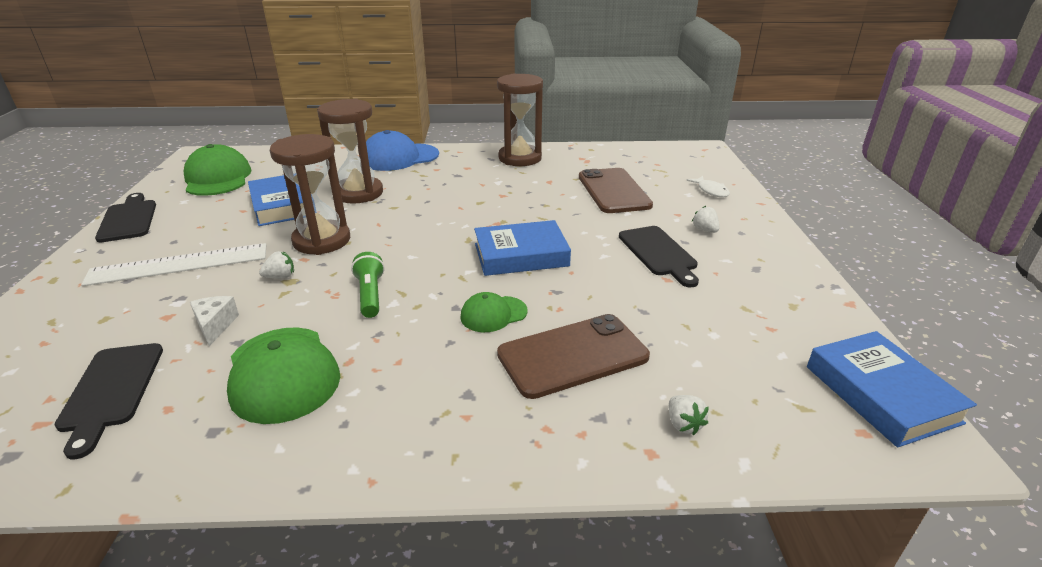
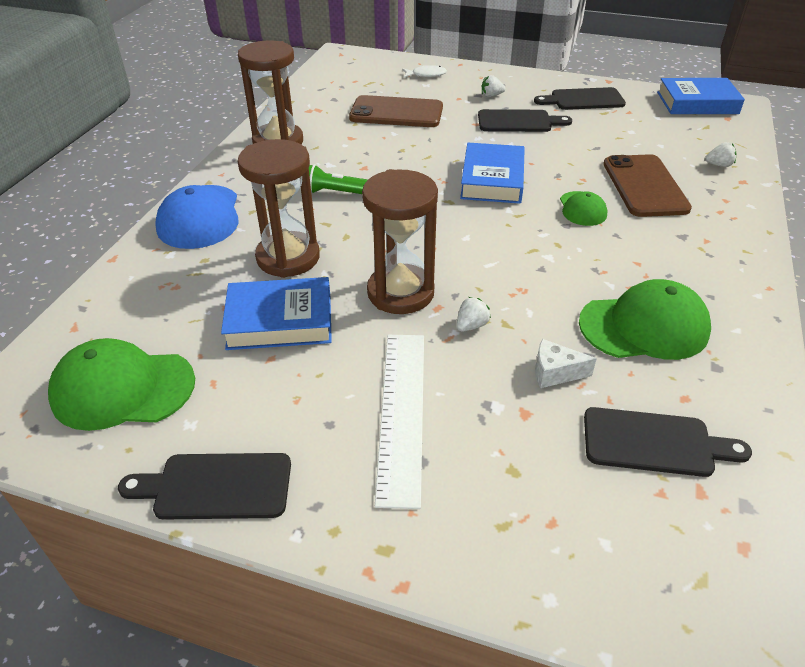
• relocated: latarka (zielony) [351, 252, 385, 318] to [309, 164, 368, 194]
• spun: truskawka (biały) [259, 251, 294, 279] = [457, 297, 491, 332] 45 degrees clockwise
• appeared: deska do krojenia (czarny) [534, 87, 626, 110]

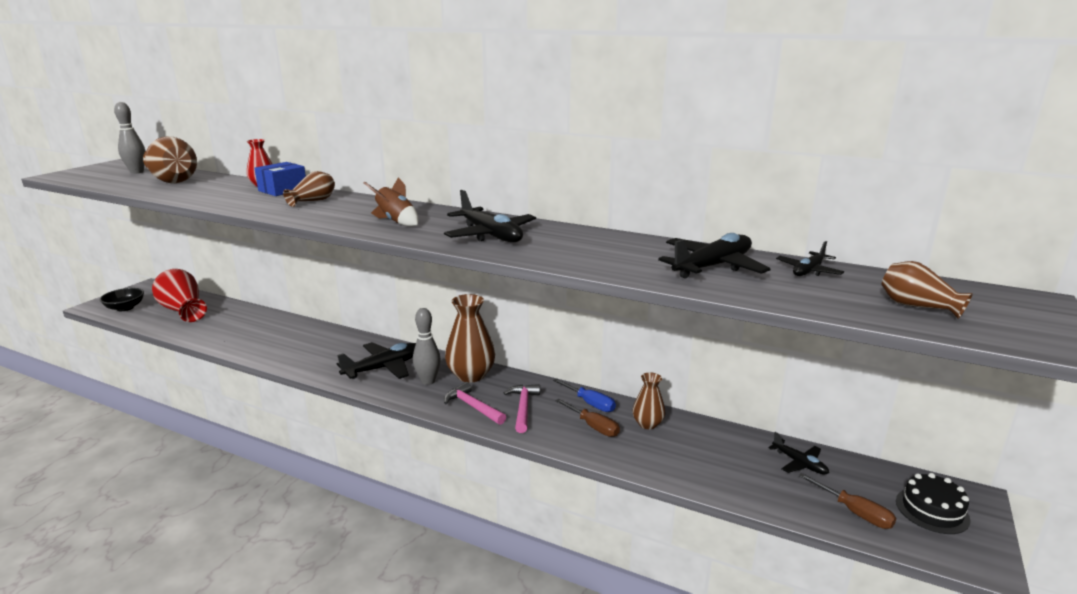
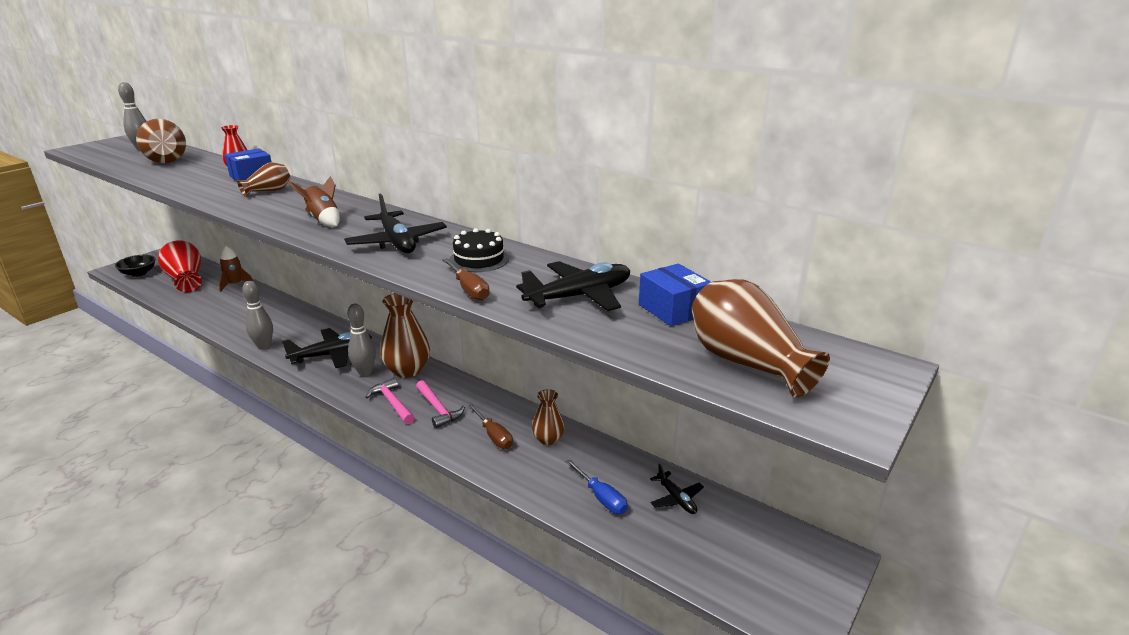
• appeared: rakieta (brązowy) [219, 246, 253, 292]
• appeared: kręgiel (szary) [242, 281, 273, 350]
• spun: młotek (różowy) [504, 384, 540, 433] = [416, 380, 465, 428] 135 degrees clockwise
• relocated: śrubokręt (brązowy) [798, 473, 896, 529] to [442, 258, 490, 301]
• relocated: tort (czarny) [896, 473, 971, 534] to [449, 228, 509, 272]
• relocated: śrubokręt (niebieski) [553, 379, 616, 412] to [566, 460, 628, 514]
• exchanged: samolot (czarny) [776, 241, 844, 276] to pudełko (niebieski) [639, 264, 711, 326]
• size: wazon (brązowy) [882, 261, 973, 319] = [692, 279, 830, 398] x1.73

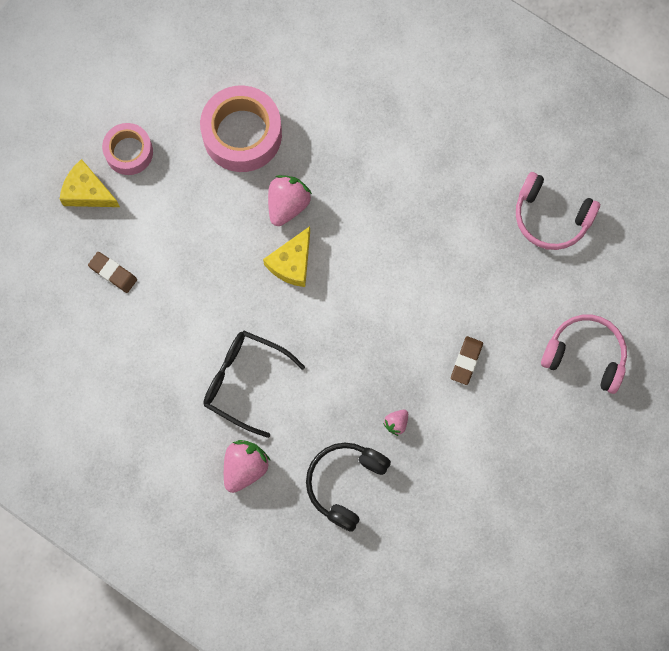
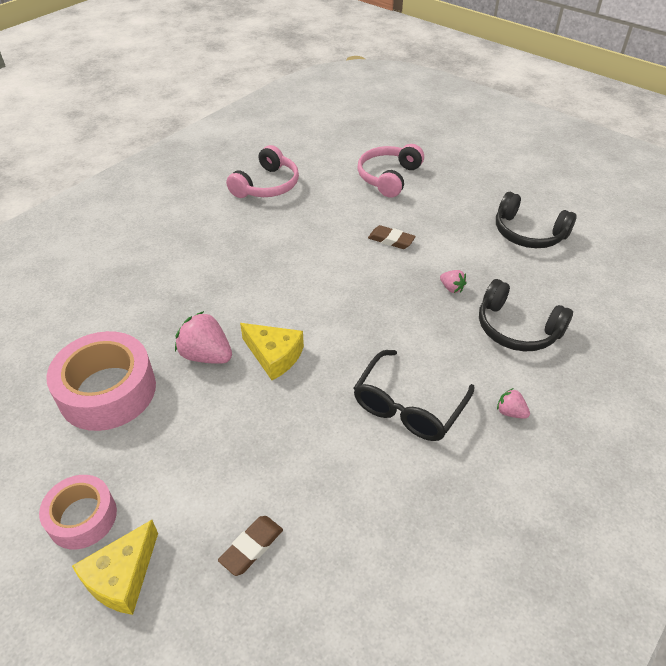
• appeared: słuchawki (czarny) [496, 192, 577, 248]
• size: truskawka (różowy) [224, 440, 271, 493] = [497, 388, 530, 419] x0.52

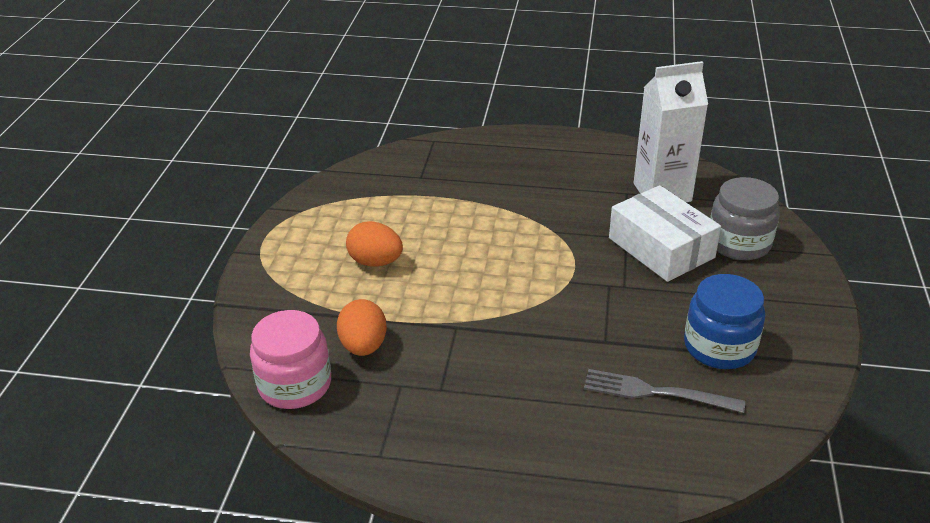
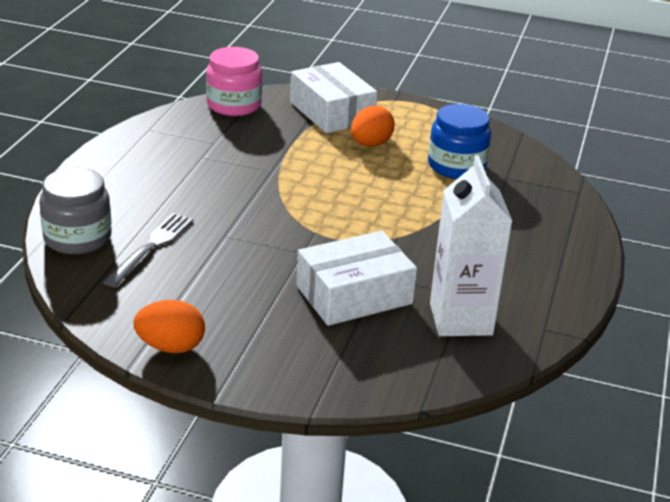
• relocated: słoik (szary) [710, 177, 780, 260] to [39, 168, 112, 255]
• relocated: jajko (pomarańczowy) [337, 299, 387, 356] to [134, 300, 205, 353]
• appeared: pudełko (biały) [290, 62, 377, 133]
• relocated: słoik (niebieski) [684, 274, 765, 369] to [428, 104, 491, 179]

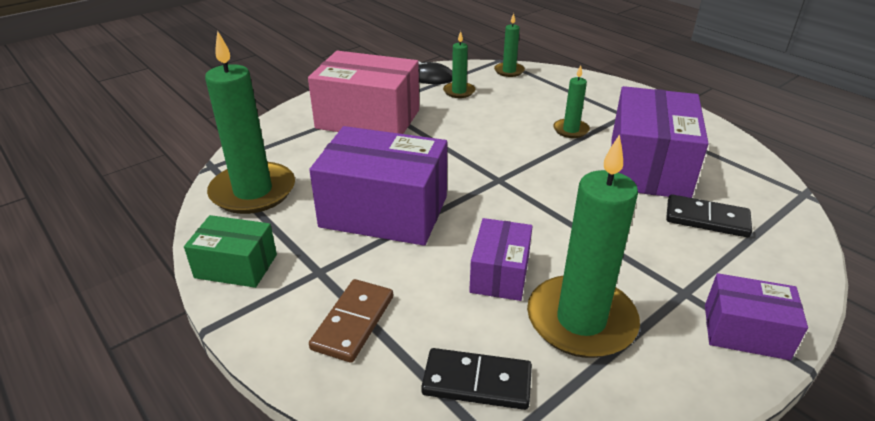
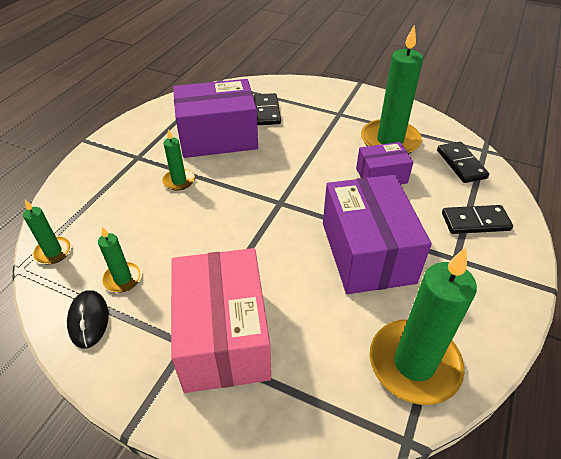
• colour: kostka domina (brązowy) [309, 279, 393, 363] to kostka domina (czarny) [442, 205, 513, 234]
• missing: pudełko (zielony) [184, 215, 277, 288]
• missing: pudełko (fioletowy) [705, 273, 808, 360]

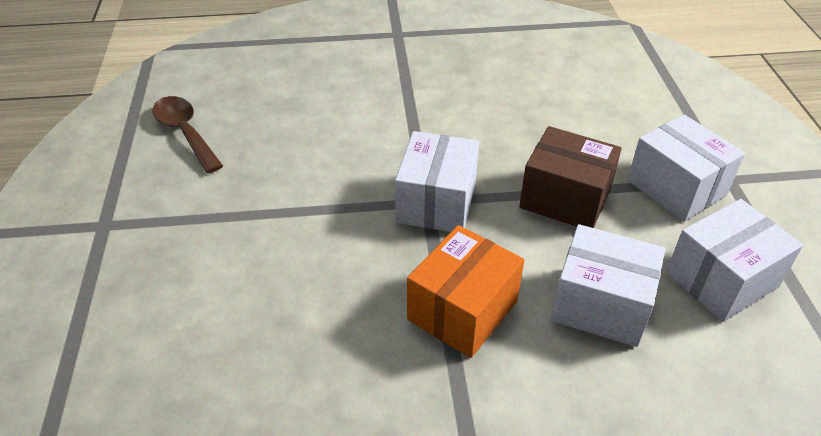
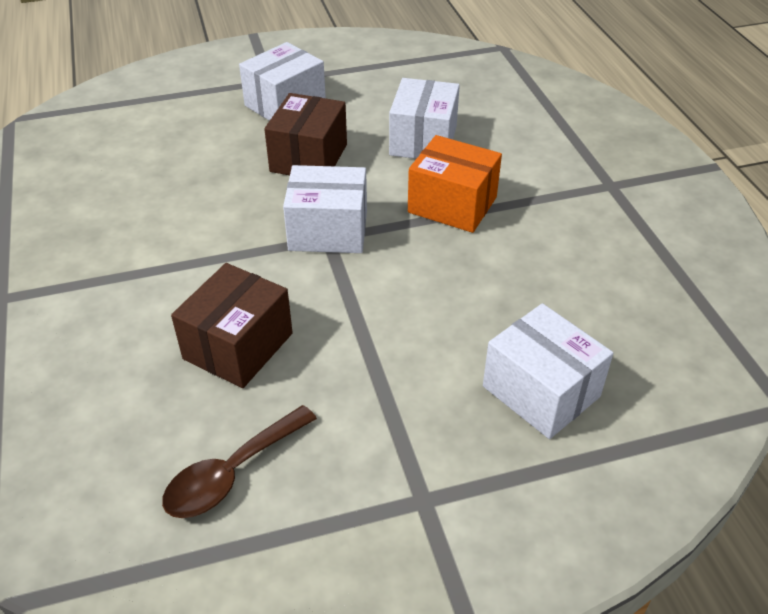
• appeared: pudełko (brązowy) [171, 263, 293, 388]
• relocated: pudełko (biały) [666, 199, 803, 322] to [483, 303, 613, 439]

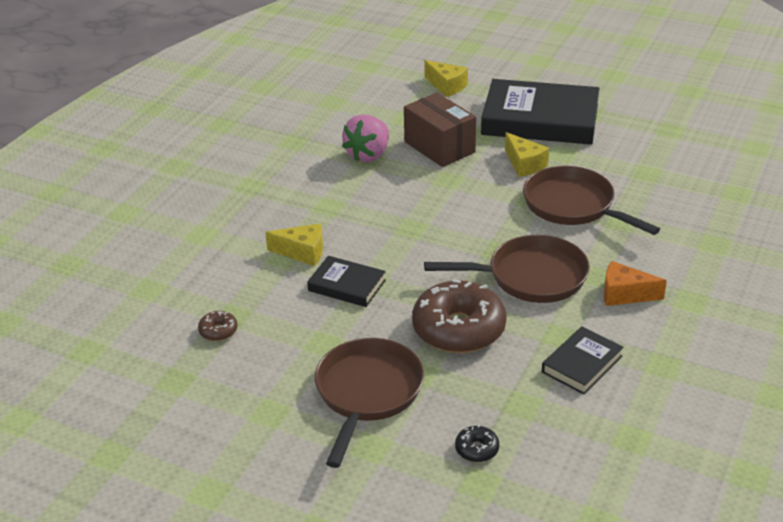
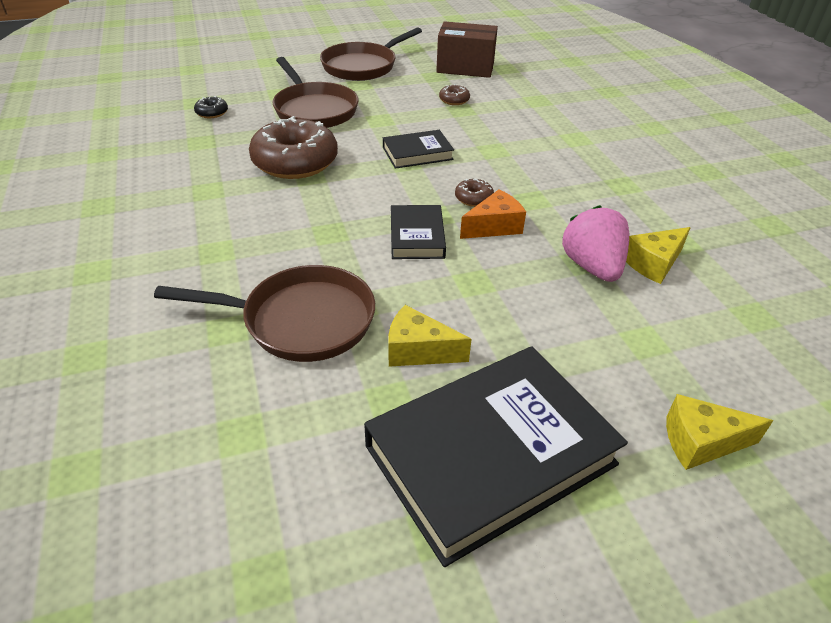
• relocated: patelnia (brązowy) [424, 235, 590, 303] to [320, 27, 422, 81]
• relocated: książka (czarny) [542, 327, 624, 395] to [391, 205, 446, 259]
• relocated: pudełko (brązowy) [404, 93, 476, 167] to [436, 21, 498, 78]
• appeared: donut (brązowy) [455, 178, 494, 207]
• relocated: ser (pomarańczowy) [604, 261, 667, 306] to [460, 189, 526, 239]
• relocated: ser (żółty) [265, 224, 323, 266] to [626, 227, 691, 284]

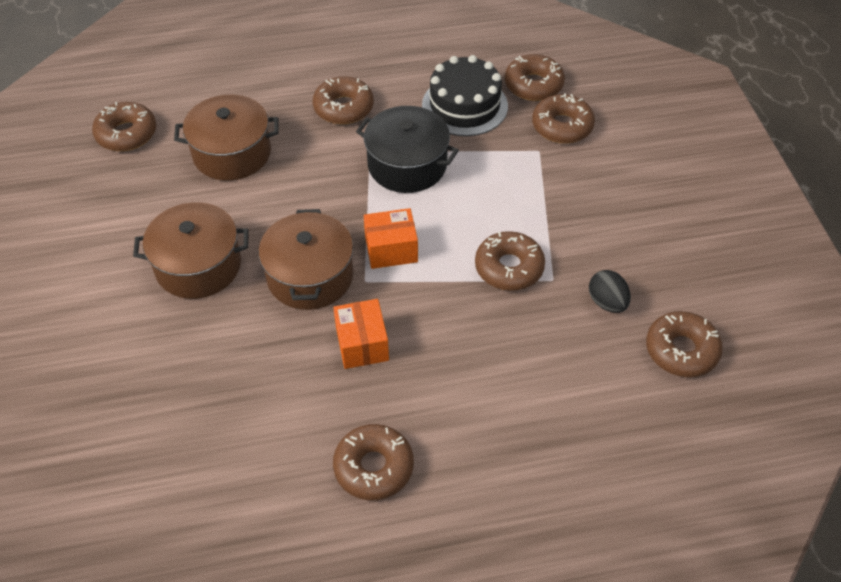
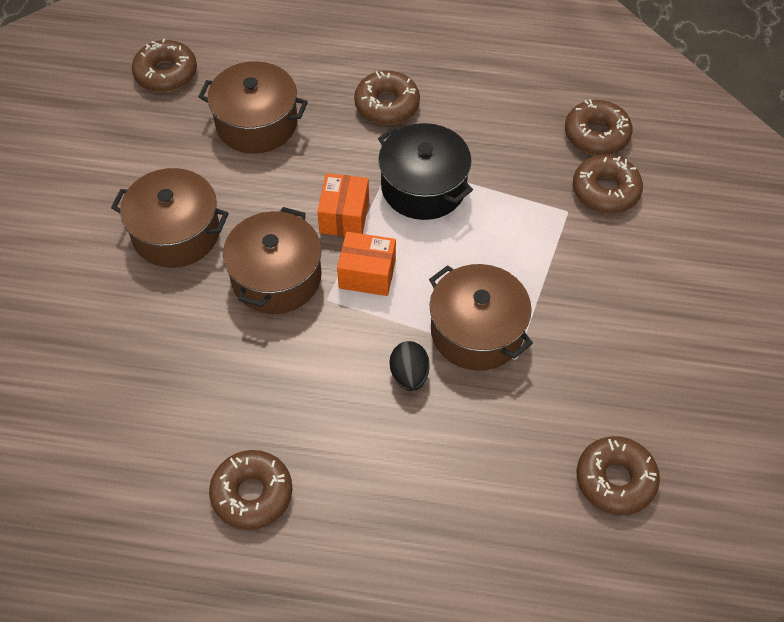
• relocated: pudełko (pomarańczowy) [333, 299, 389, 369] to [317, 173, 369, 236]
• relocated: jajko (czarny) [589, 270, 631, 313] to [390, 341, 430, 391]
• exchanged: donut (brązowy) [475, 231, 545, 291] to garnek (brązowy) [429, 264, 533, 371]
• missing: tort (czarny) [422, 55, 508, 136]

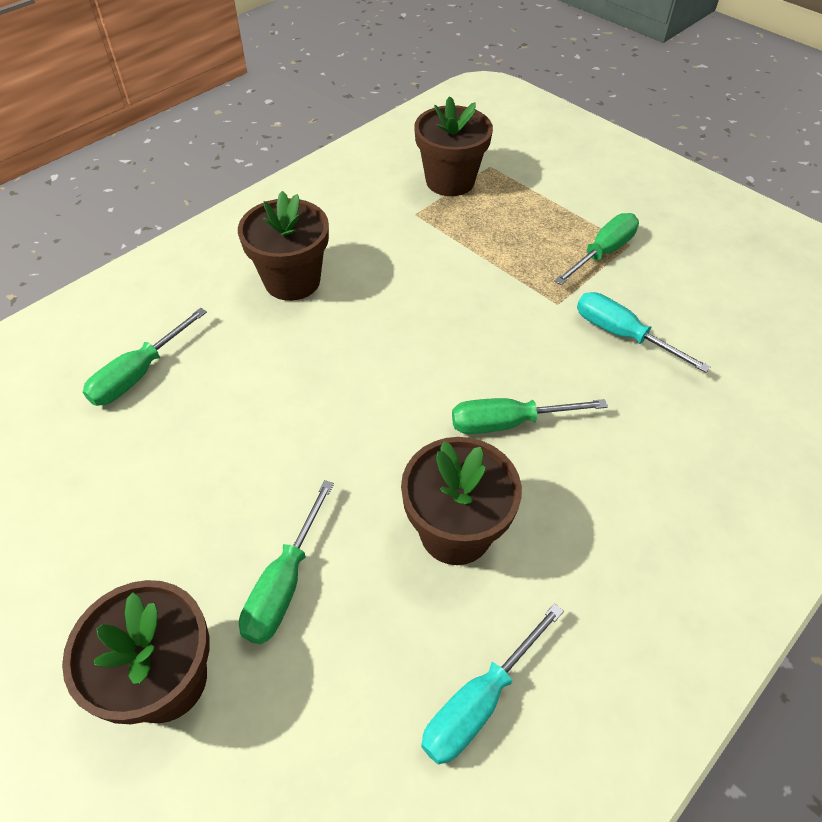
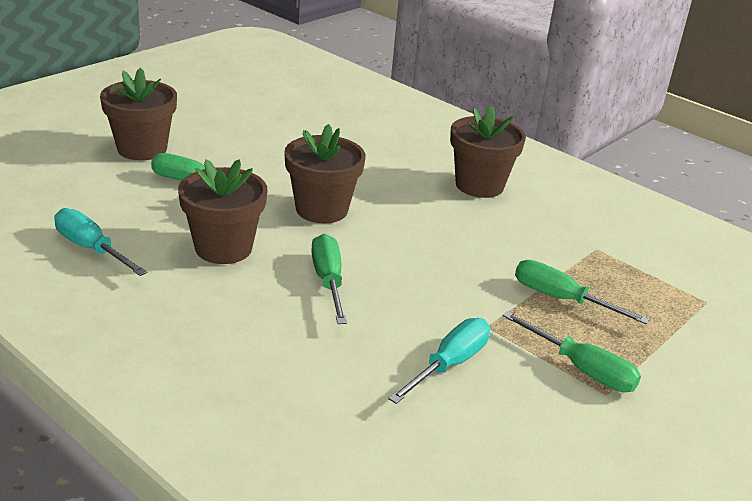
• relocated: doniczka (brązowy) [414, 96, 493, 196] to [284, 124, 366, 223]
• relocated: śrubokręt (zielony) [83, 308, 207, 406] to [515, 260, 650, 324]

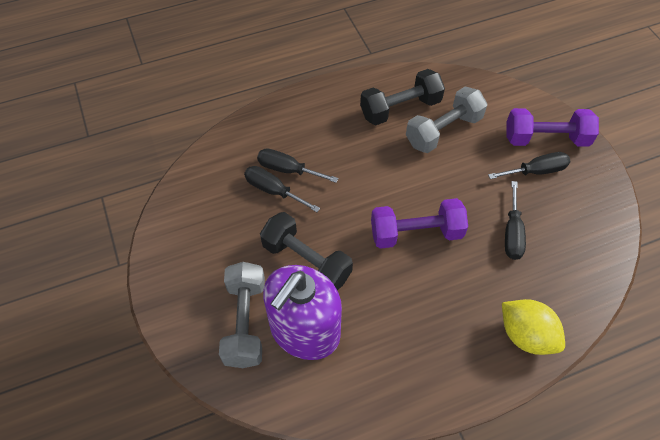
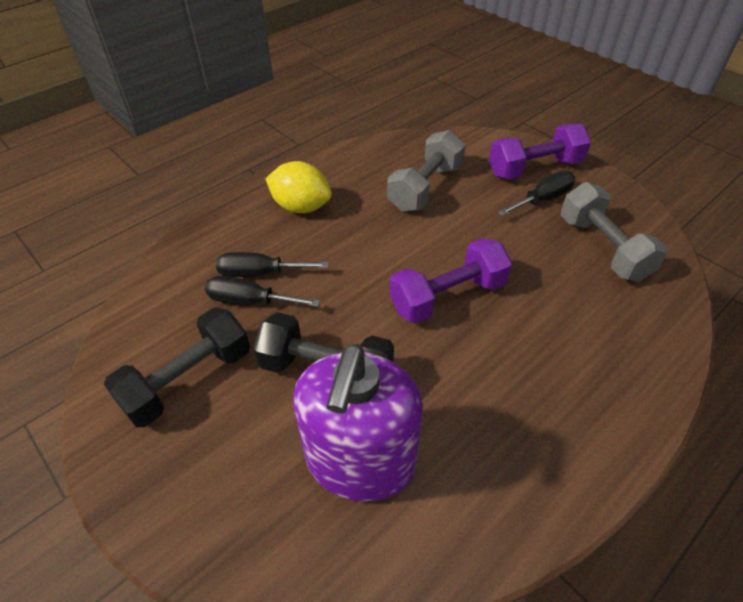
• relocated: hantel (czarny) [360, 69, 445, 125] to [104, 307, 250, 427]
• relocated: cytryna (żółty) [502, 299, 565, 355] to [266, 161, 332, 213]
• relocated: hantel (szary) [219, 262, 265, 368] to [561, 182, 668, 282]
• missing: śrubokręt (czarny) [505, 181, 526, 260]

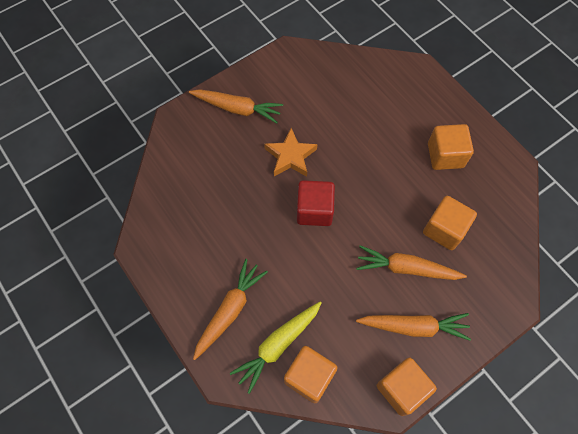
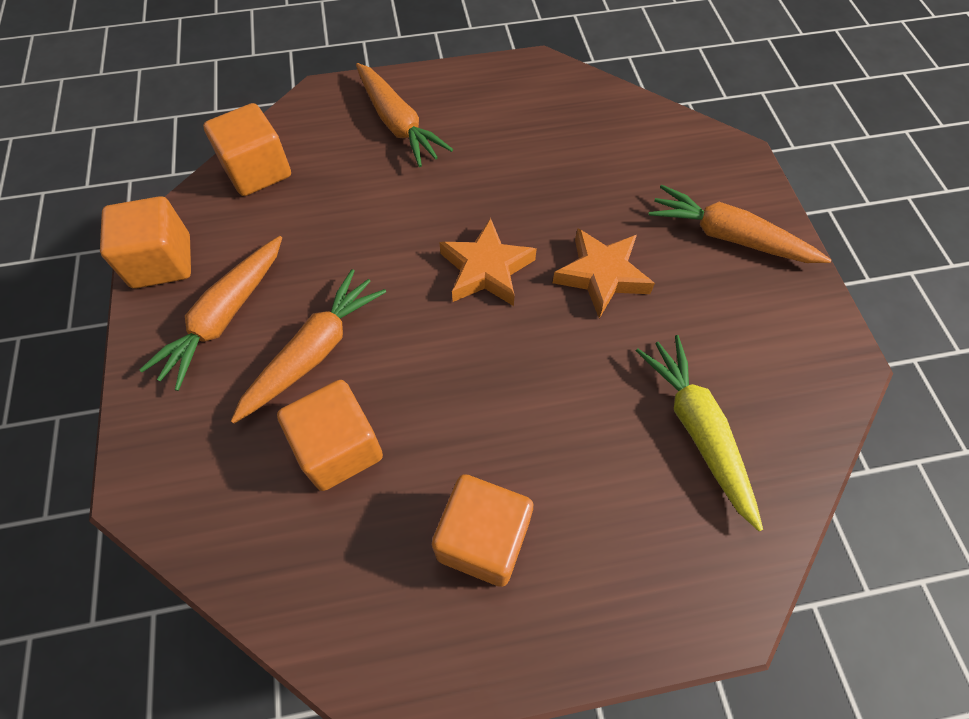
• exchanged: sześcian (czerwony) [297, 180, 335, 226] to gwiazda (pomarańczowy) [439, 218, 537, 306]
• relocated: marchewka (żółty) [230, 302, 321, 394] to [636, 335, 763, 531]
• spun: marchewka (pomarańczowy) [189, 89, 283, 123] = [648, 185, 831, 263] 75 degrees clockwise

